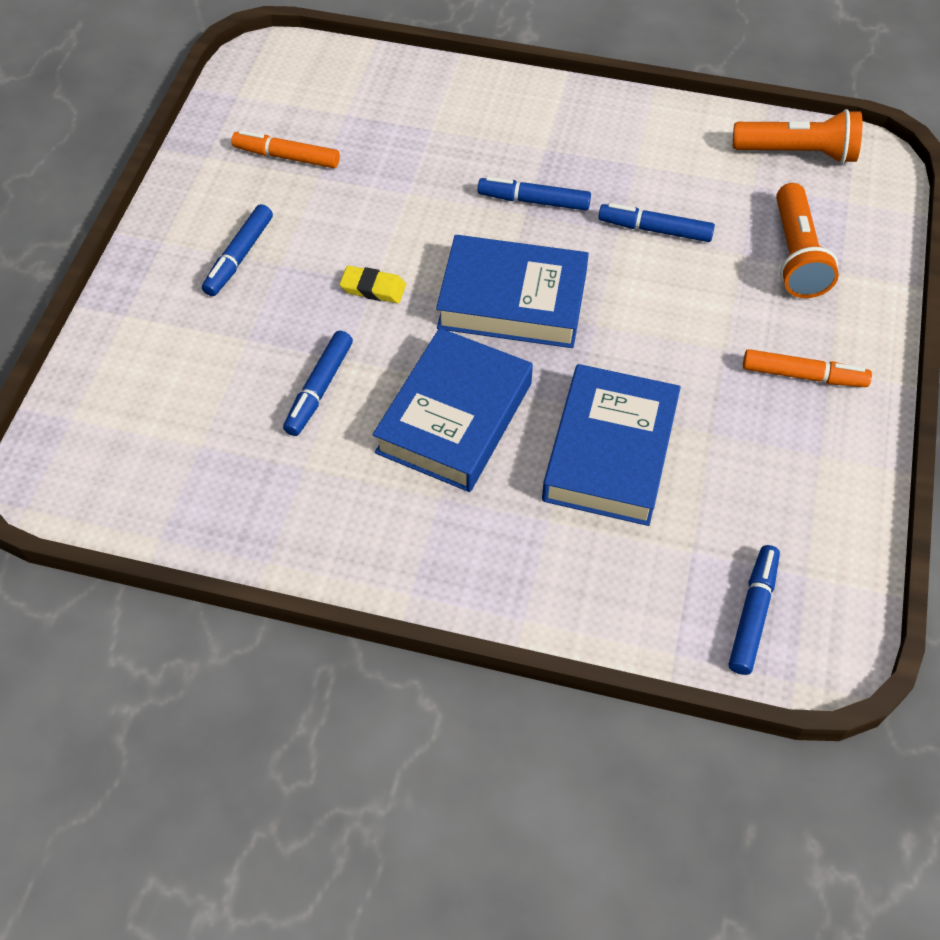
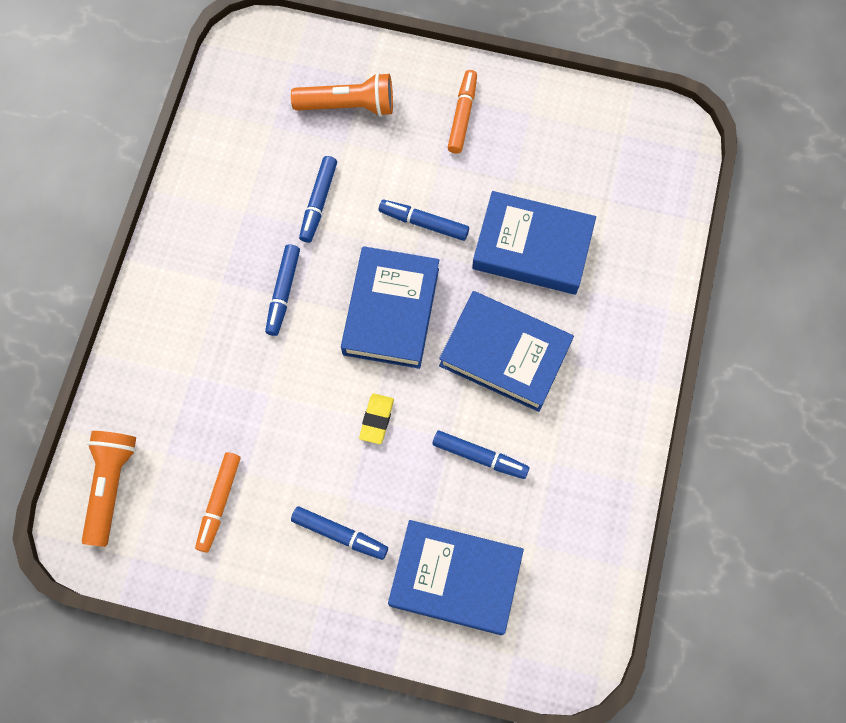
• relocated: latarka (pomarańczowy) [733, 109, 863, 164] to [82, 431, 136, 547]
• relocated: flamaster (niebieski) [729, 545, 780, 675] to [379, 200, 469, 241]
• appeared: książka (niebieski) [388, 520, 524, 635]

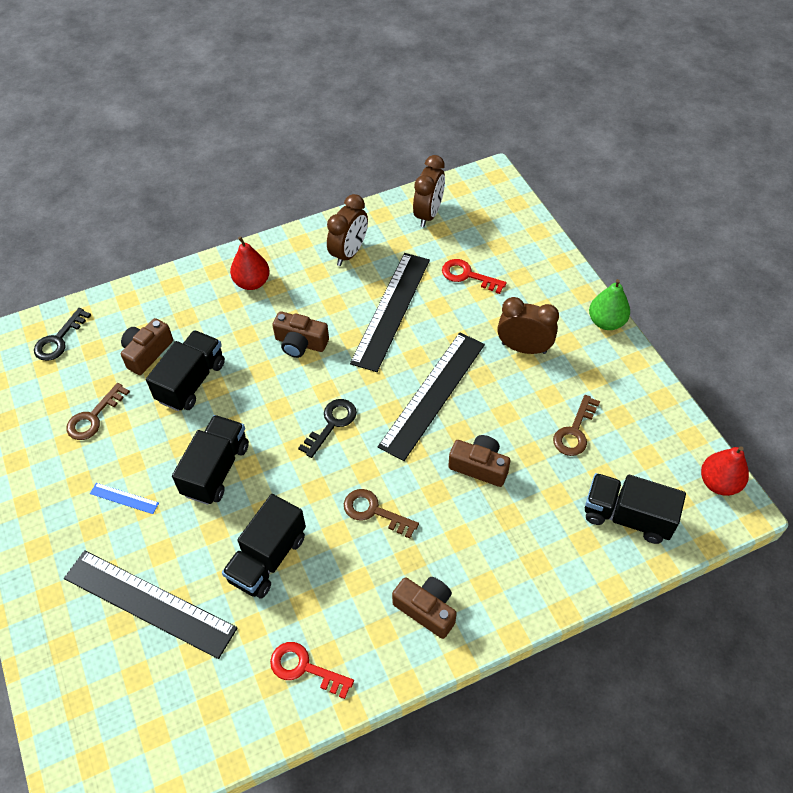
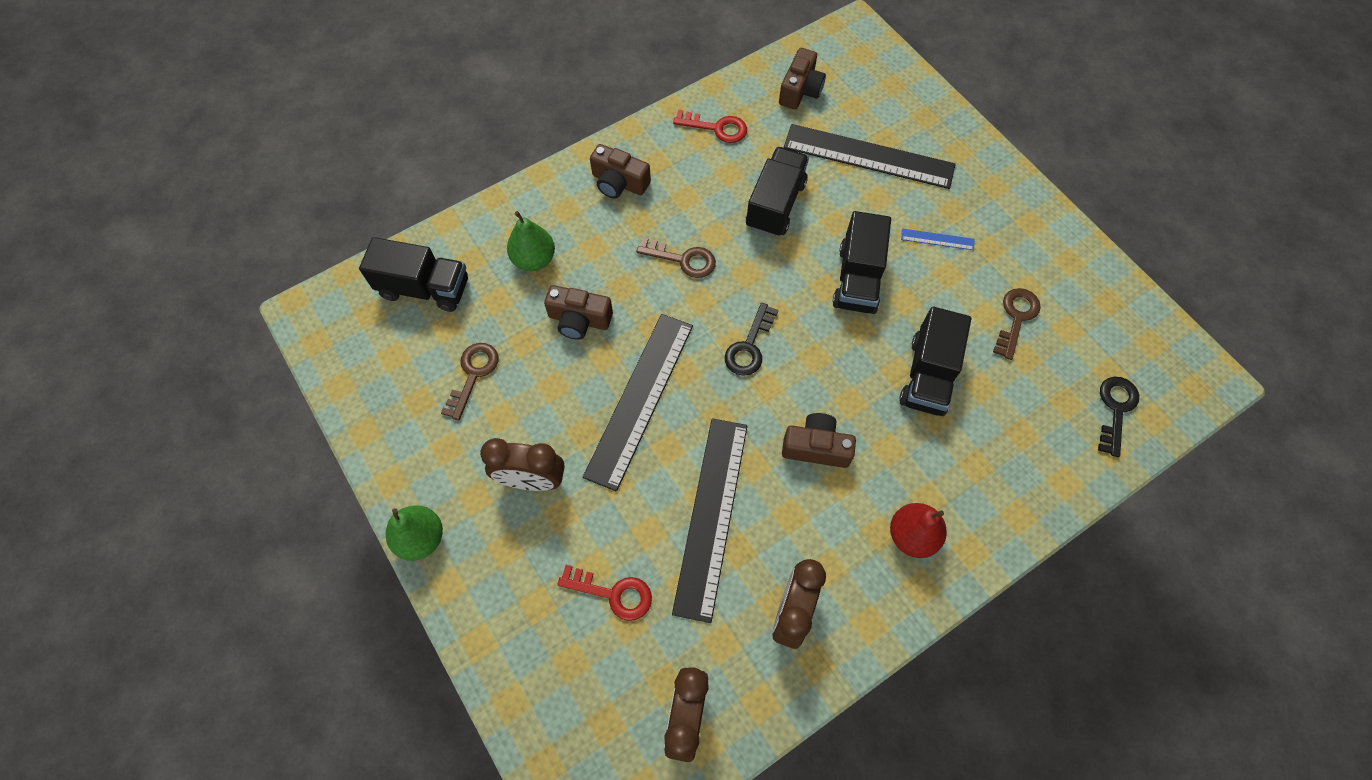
• appeared: gruszka (zielony) [507, 211, 555, 271]
• relocated: aparat fotograficzny (brązowy) [121, 318, 173, 375] to [779, 48, 826, 109]
• missing: gruszka (czerwony) [701, 446, 749, 496]

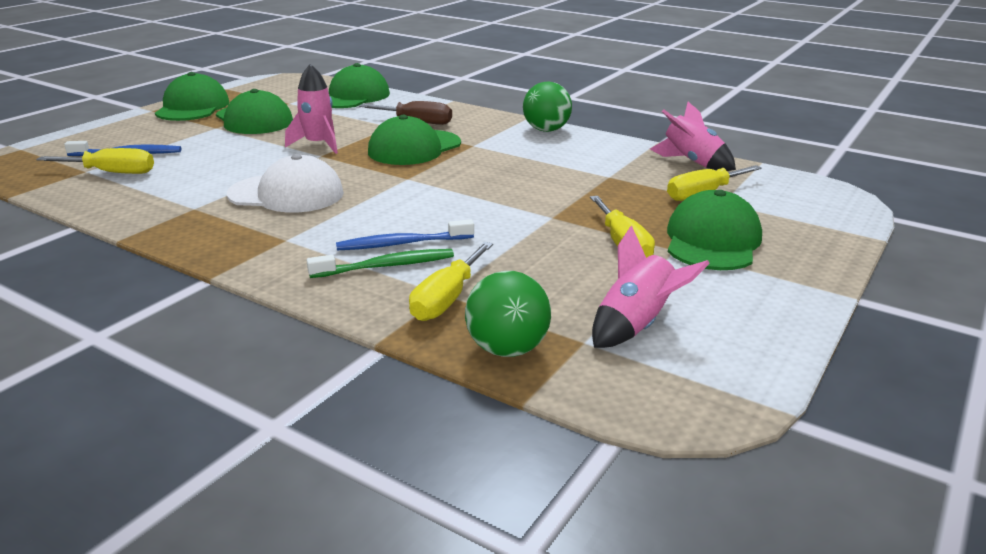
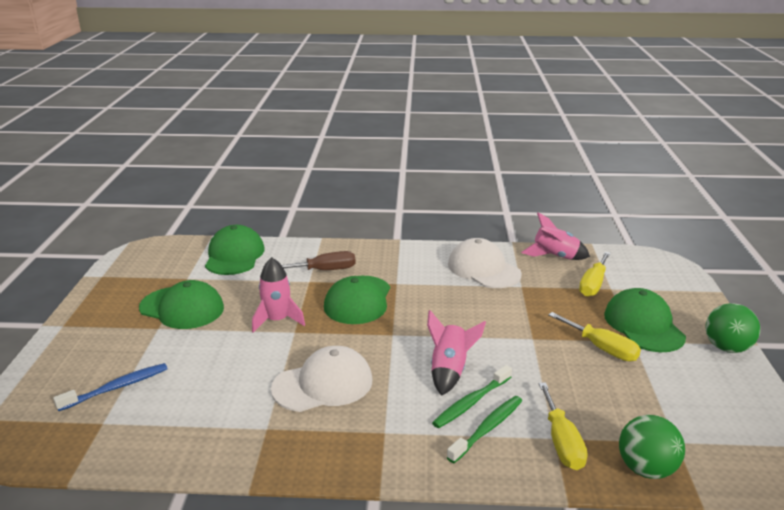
• relocated: rakieta (różowy) [592, 225, 710, 348] to [427, 310, 486, 396]
• colour: szczoteczka do zębów (niebieski) [336, 219, 474, 250] to szczoteczka do zębów (zielony) [432, 365, 512, 428]
• appeared: czapka (biały) [448, 238, 522, 288]
• relocated: piłka (zielony) [523, 81, 572, 132] to [706, 303, 760, 353]
• missing: śrubokręt (żółty) [36, 148, 154, 174]
• missing: czapka (zielony) [155, 72, 230, 121]

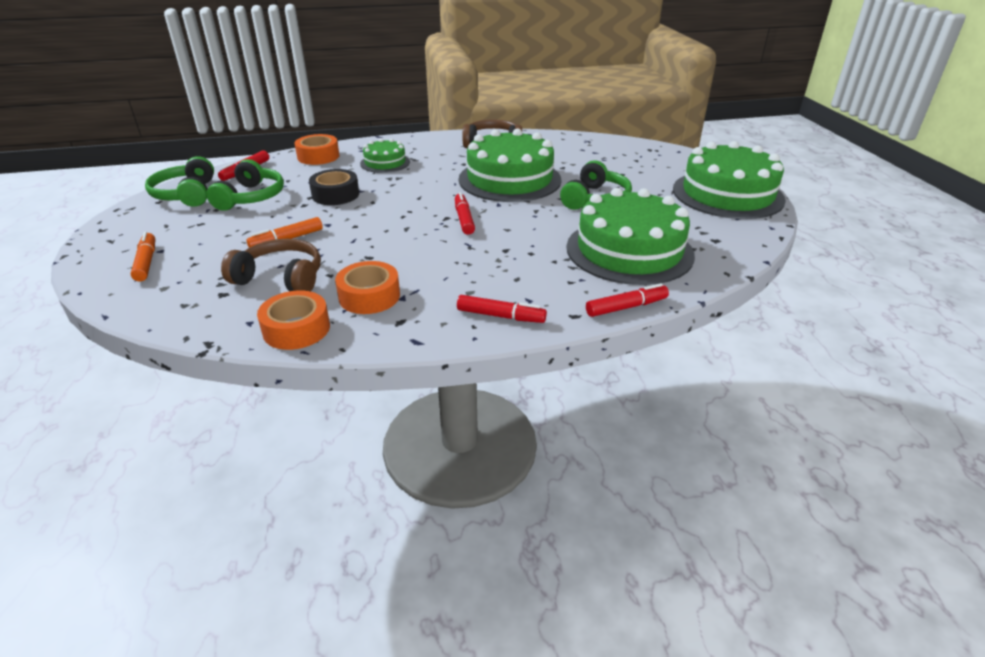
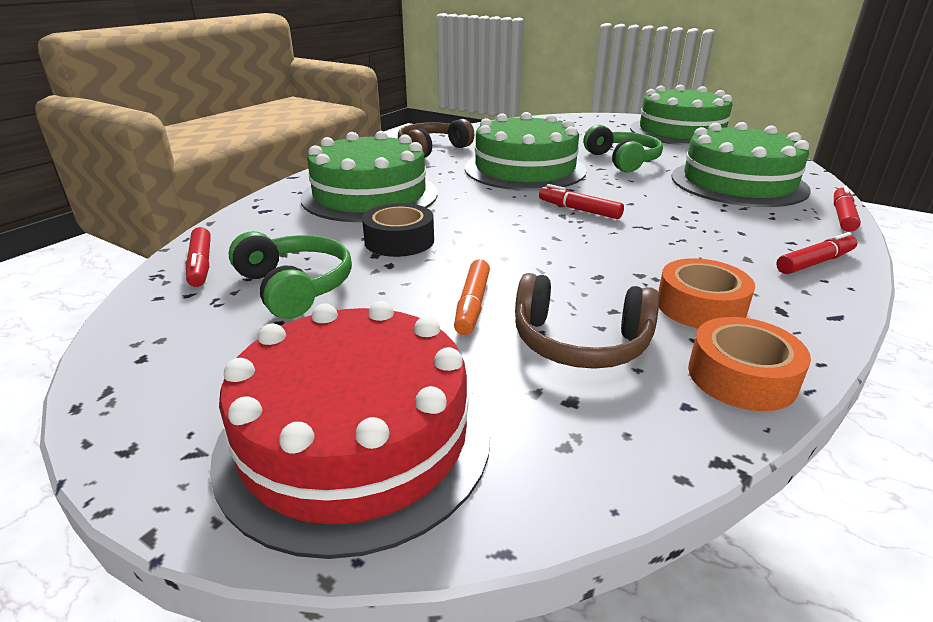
• exchanged: flamaster (pomarańczowy) [130, 232, 155, 281] to tort (czerwony) [210, 301, 490, 559]
• size: tort (zielony) [360, 139, 410, 173] = [300, 131, 438, 222] x1.97
• spun: słuchawki (brązowy) [221, 239, 321, 292] = [515, 273, 659, 369] 135 degrees counterclockwise
• missing: słuchawki (zielony) [145, 156, 214, 207]
• missing: taśma klejąca (pomarańczowy) [294, 134, 339, 165]

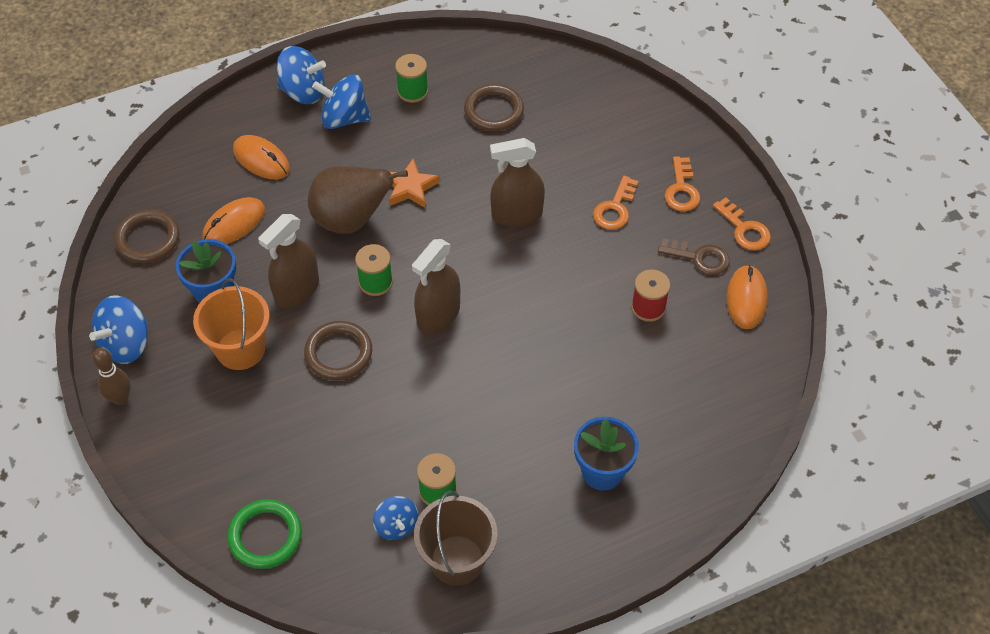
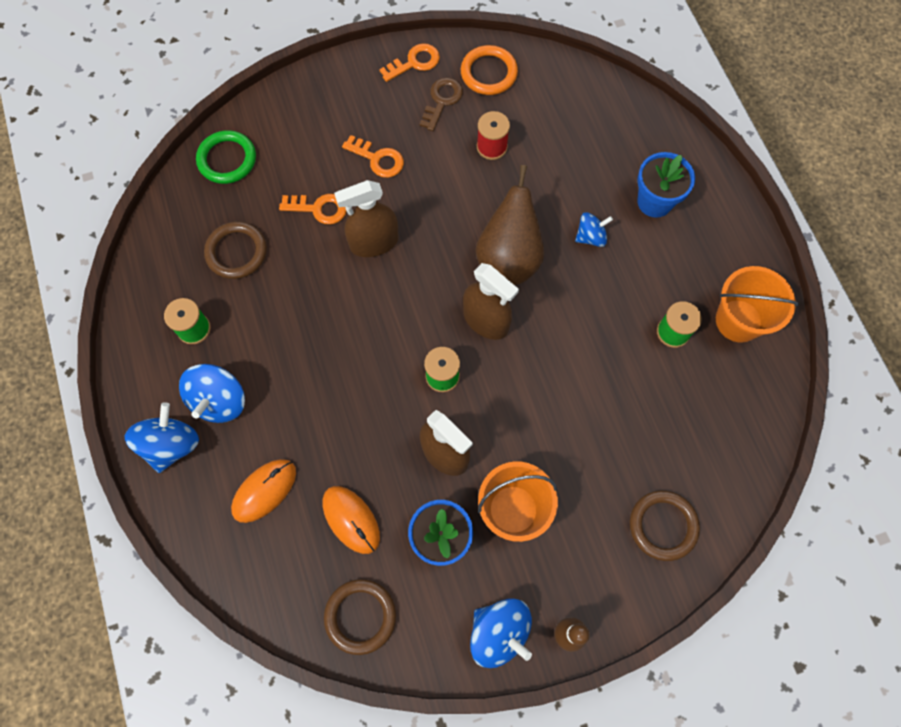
• relocated: pierścień (zielony) [227, 499, 302, 569] to [196, 130, 256, 184]
• relocated: klucz (pomarańczowy) [665, 156, 700, 212] to [279, 194, 346, 225]
• spun: spryskiwacz (brązowy) [490, 138, 545, 227] = [334, 180, 399, 257] 75 degrees clockwise
• exchanged: myszka (pomarańczowy) [727, 265, 768, 329] to pierścień (pomarańczowy) [461, 45, 518, 95]
• relocated: gruszka (brązowy) [308, 166, 408, 234] to [475, 165, 544, 285]
• relocated: bączek (niebieski) [373, 496, 418, 540] to [575, 212, 613, 247]
• relocated: pierścień (brązowy) [304, 321, 372, 380] to [630, 490, 700, 561]
• colour: wiadro (brązowy) [414, 491, 498, 586] to wiadro (pomarańczowy) [716, 266, 799, 343]
• missing: gwiazda (pomarańczowy) [389, 159, 440, 208]

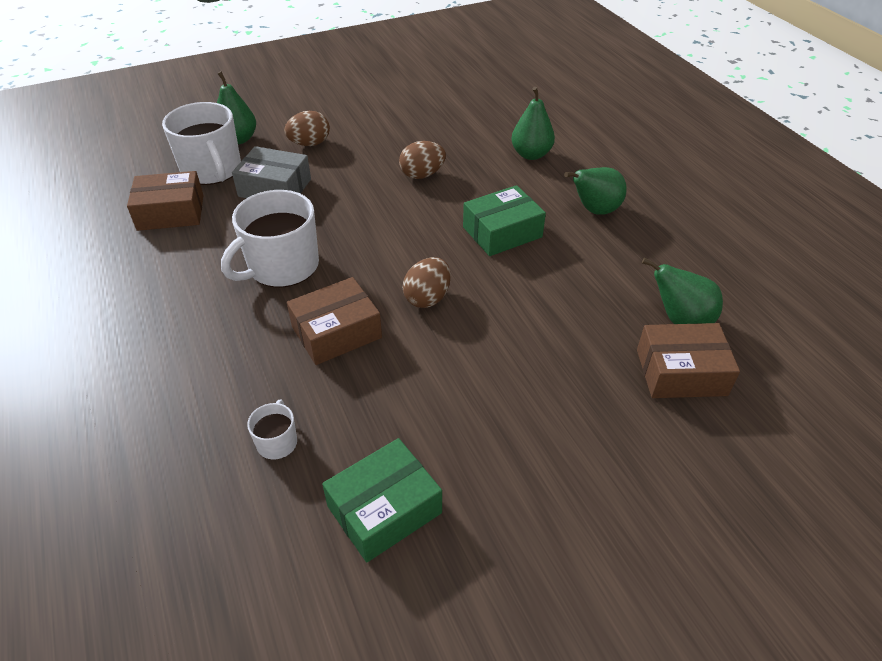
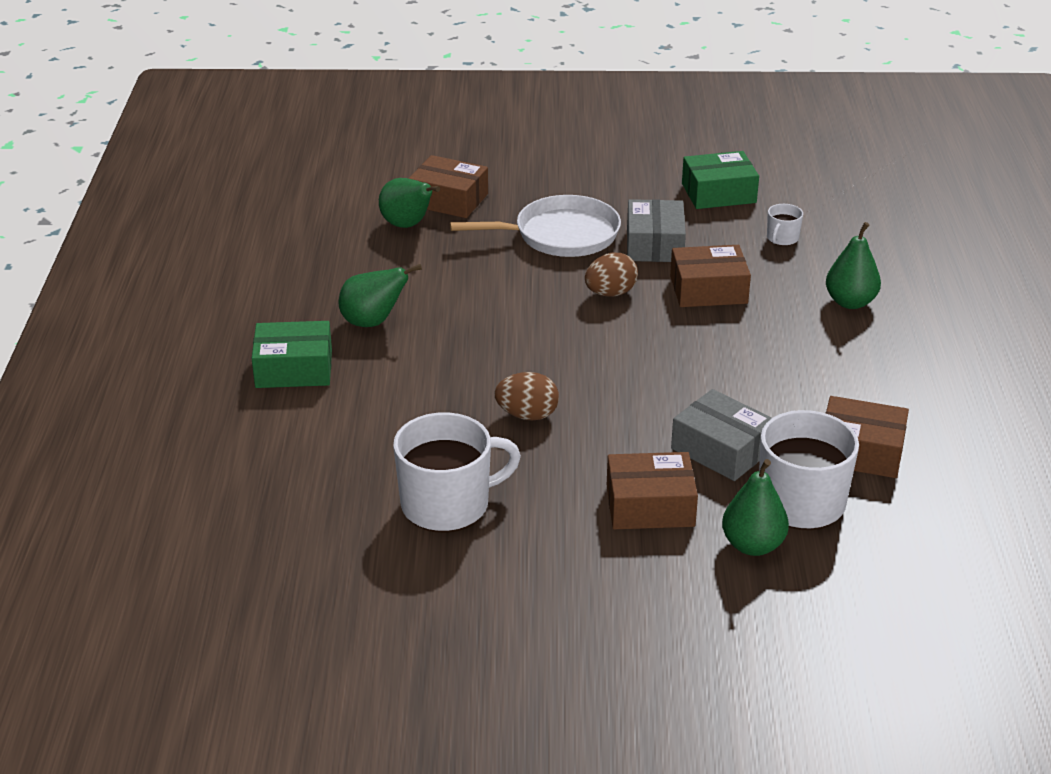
• relocated: pudełko (zielony) [463, 185, 546, 256] to [251, 321, 332, 388]
• relocated: kubek (biały) [221, 190, 319, 288] to [393, 412, 521, 532]
• appeared: patelnia (biały) [450, 195, 621, 257]
• exchanged: jajko (brązowy) [284, 111, 330, 146] to pudełko (brązowy) [607, 452, 698, 529]
• appeared: pudełko (szary) [627, 199, 686, 262]
• relocated: gruszka (zielony) [511, 87, 555, 160] to [826, 222, 881, 309]

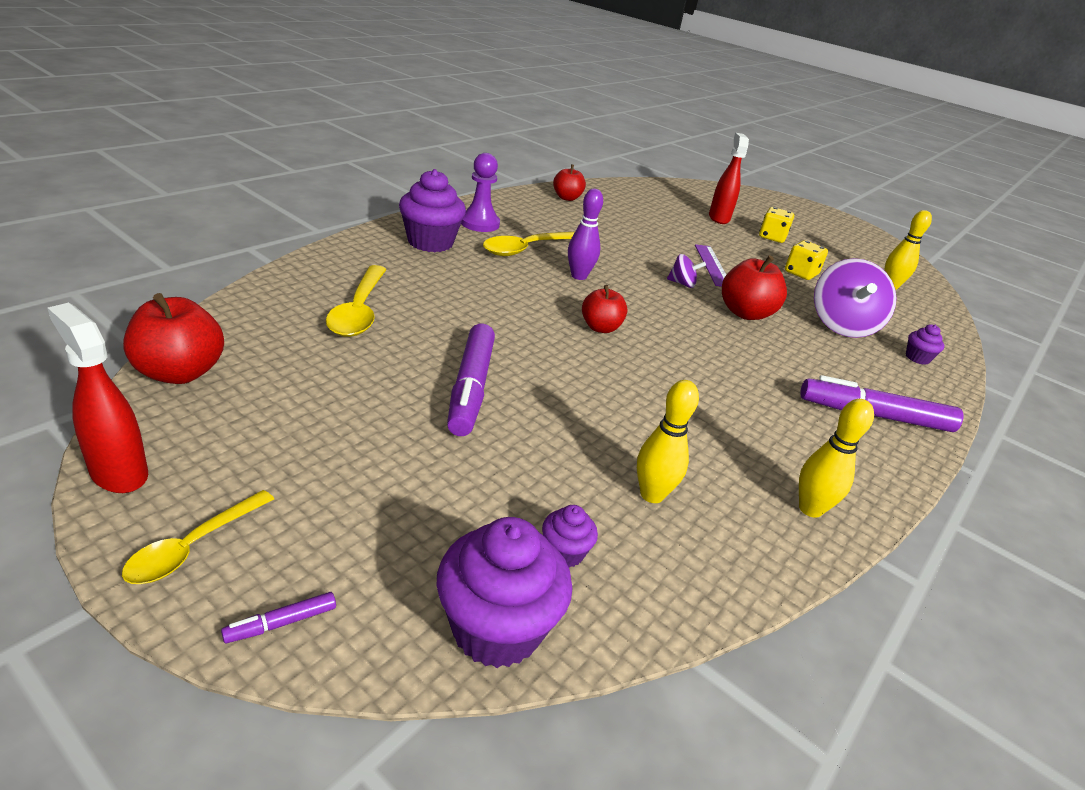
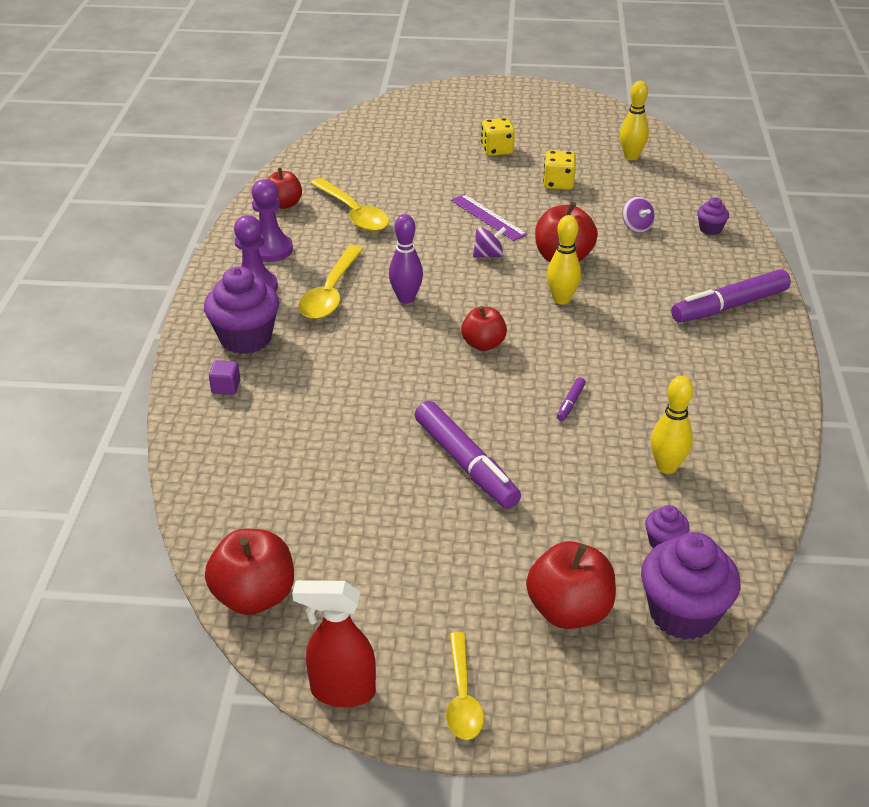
• appeared: sześcian (fioletowy) [209, 360, 241, 395]
• appeared: pionek (fioletowy) [252, 179, 293, 262]
• relocated: łyżka (żółty) [326, 265, 387, 337] to [310, 178, 389, 231]
• appeared: jabłko (czerwony) [526, 541, 616, 629]
• relocated: kręgiel (żółty) [799, 399, 874, 518] to [547, 215, 581, 305]
• relocated: flamaster (fioletowy) [221, 592, 336, 643] to [557, 377, 586, 421]
• size: bączek (fioletowy) [814, 258, 896, 338] = [622, 197, 655, 233] x0.47
• missing: spryskiwacz (czerwony) [709, 133, 749, 224]

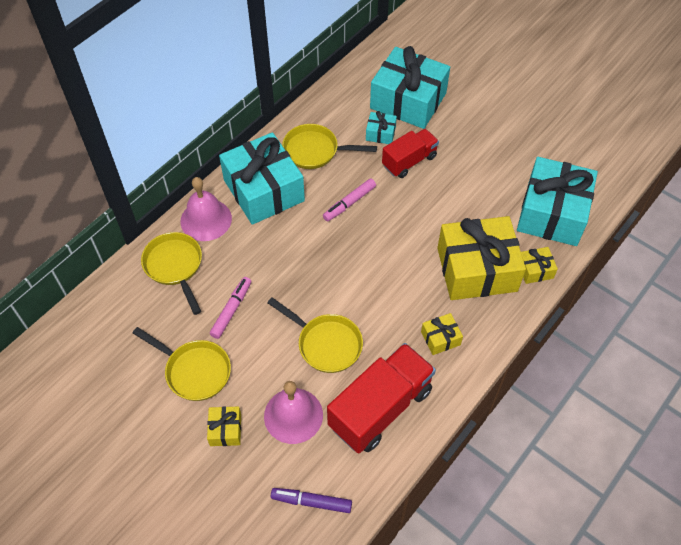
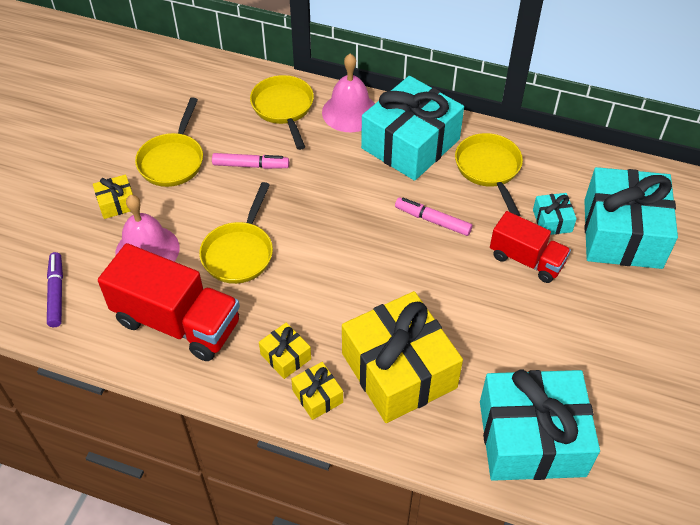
• spun: patelnia (żółty) [141, 232, 202, 315] = [250, 75, 314, 150] 60 degrees counterclockwise
• relocated: prezent (żółty) [521, 247, 558, 284] to [291, 362, 343, 420]

